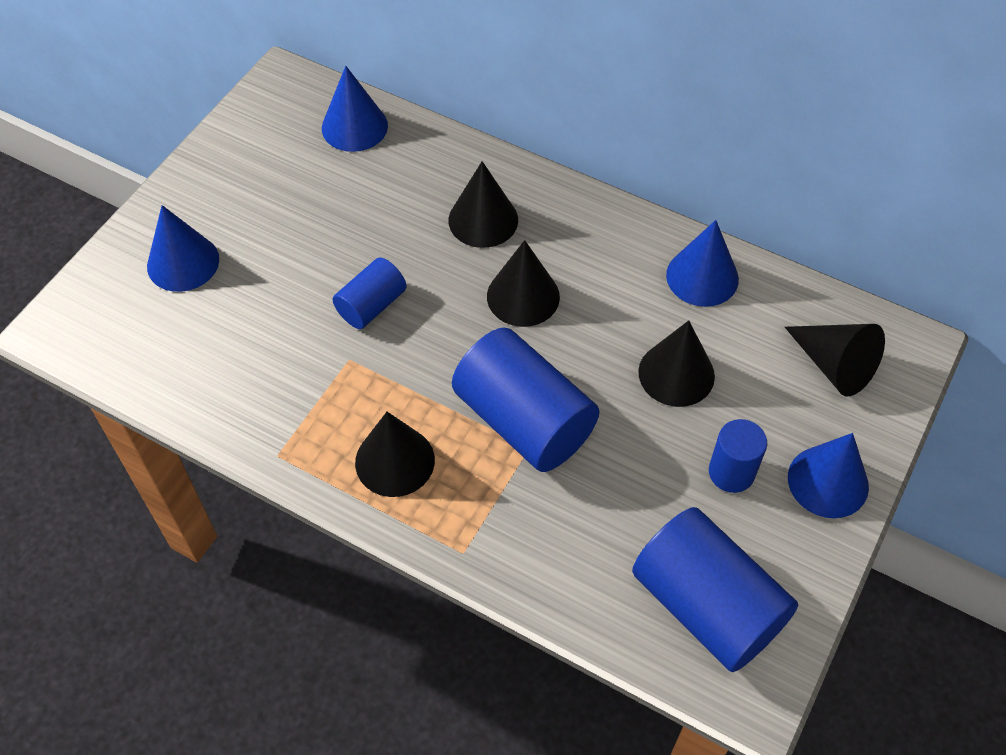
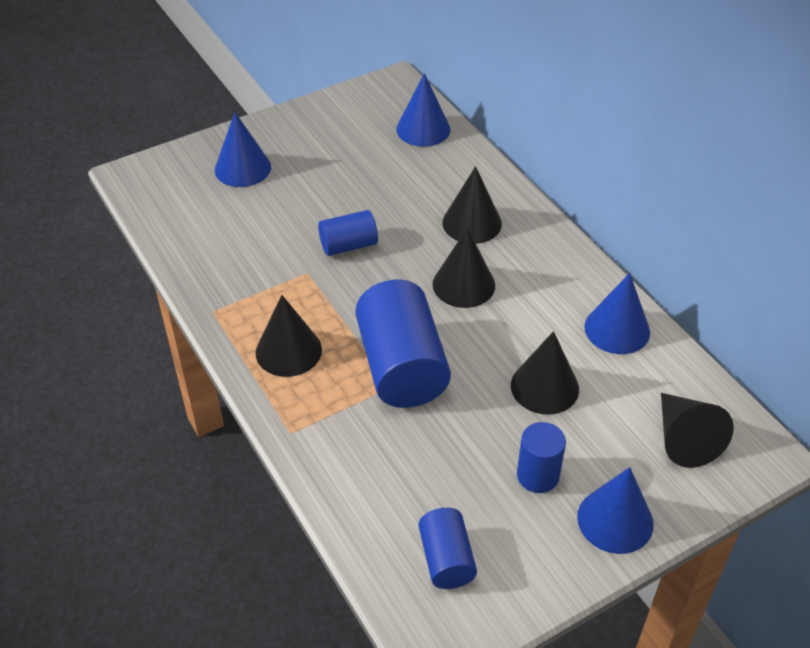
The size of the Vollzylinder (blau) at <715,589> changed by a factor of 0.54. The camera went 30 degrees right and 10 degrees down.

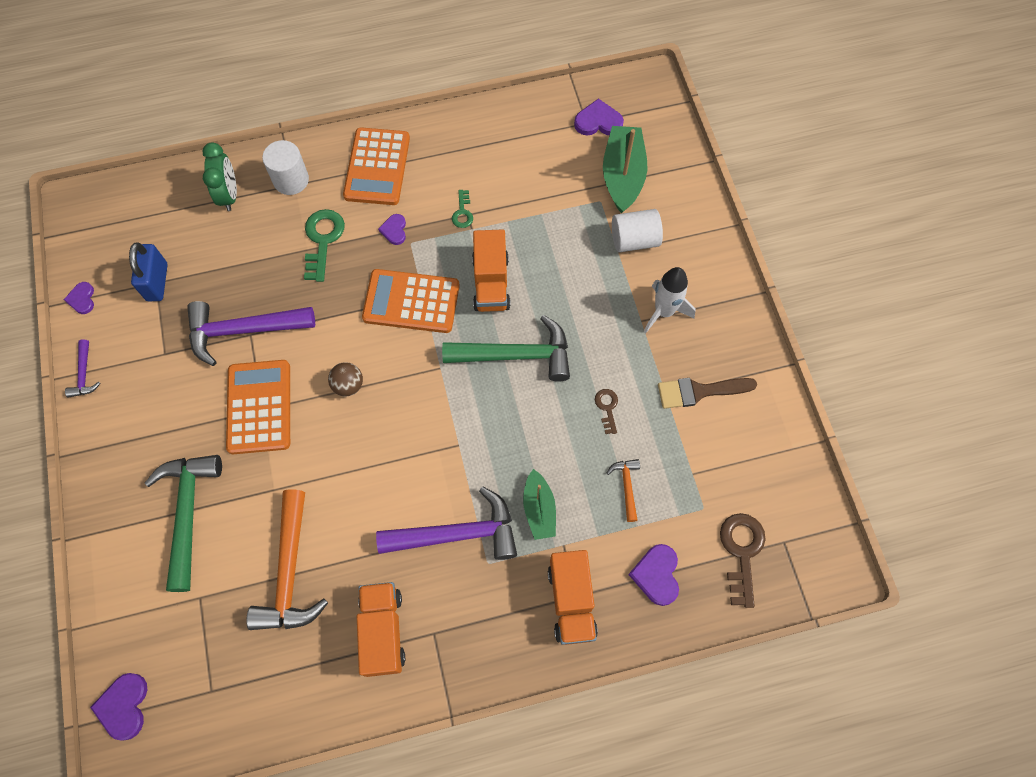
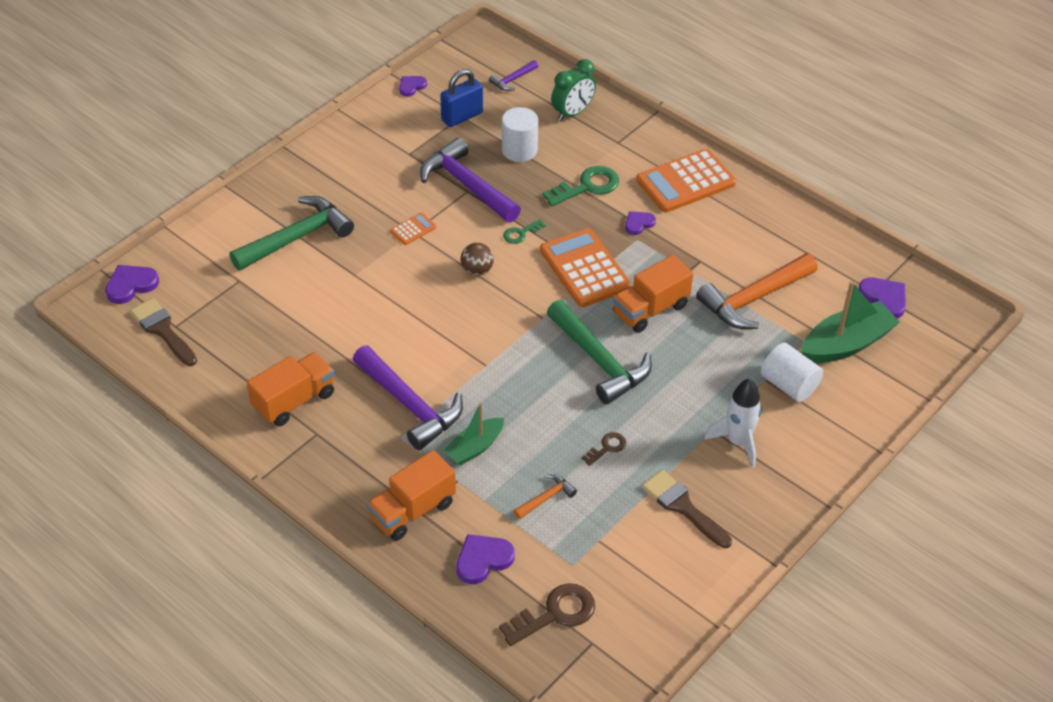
The Vollzylinder (weiß) ended up elsewhere, having gone from <285,167> to <520,134>. The Schlüssel (grün) ended up elsewhere, having gone from <462,209> to <524,231>. The Hammer (lila) ended up elsewhere, having gone from <82,368> to <513,75>. The size of the Taschenrechner (orange) at <258,407> changed by a factor of 0.45. The Hammer (orange) ended up elsewhere, having gone from <287,560> to <757,291>. The second view gained the Pinsel (braun) at <163,332>. The camera went 55 degrees right and 20 degrees down.

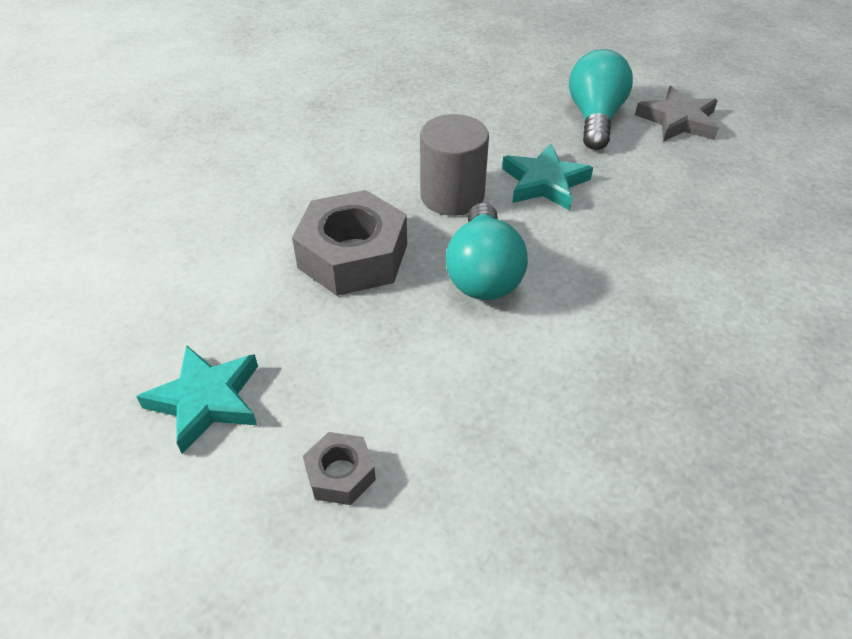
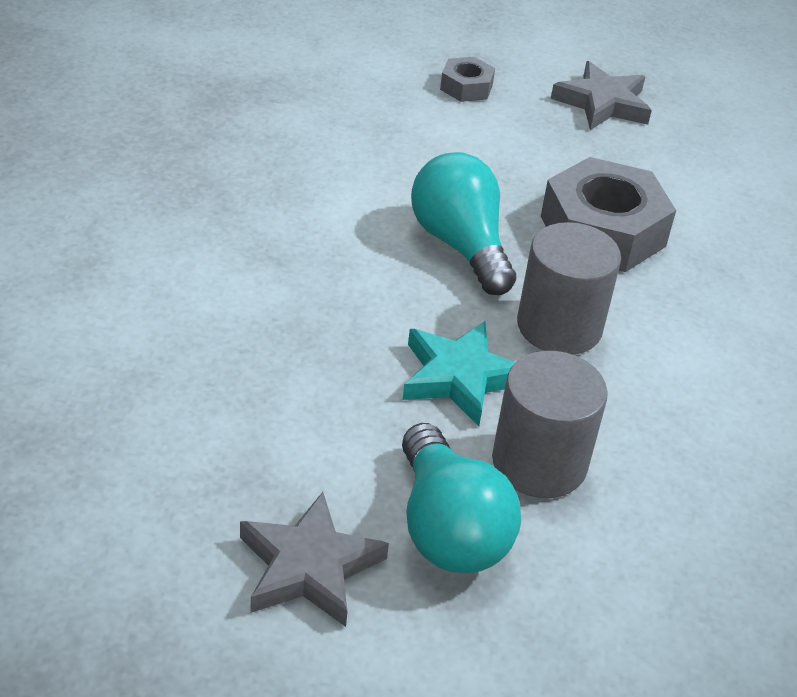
What was the Stern (türkis) at <197,399> turned into the Stern (grau) at <601,95>. The second view gained the Vollzylinder (grau) at <550,424>. The camera went 150 degrees right and 5 degrees down.

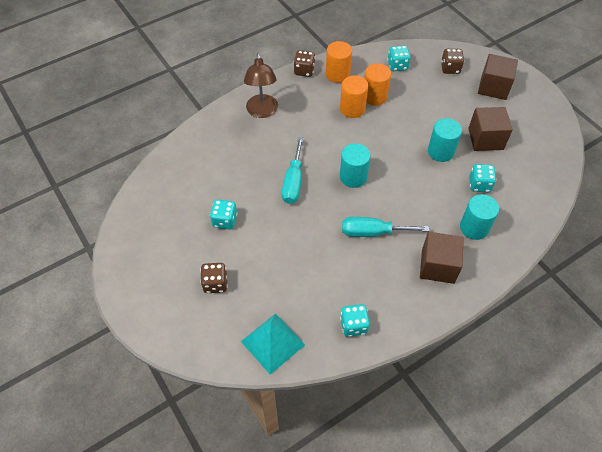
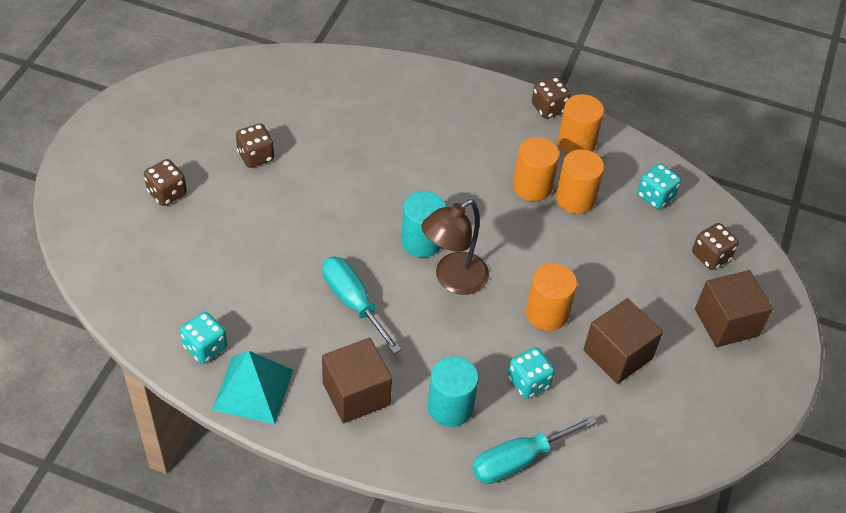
The Lampe (braun) ended up elsewhere, having gone from <261,85> to <455,247>. What was the Vollzylinder (türkis) at <445,140> turned into the Vollzylinder (orange) at <551,297>. The Schraubenzieher (türkis) ended up elsewhere, having gone from <293,170> to <534,449>. What was the Spielwürfel (türkis) at <223,214> turned into the Spielwürfel (braun) at <255,145>. The Pyramide (türkis) ended up elsewhere, having gone from <273,344> to <252,387>. The camera went 50 degrees right and 5 degrees down.

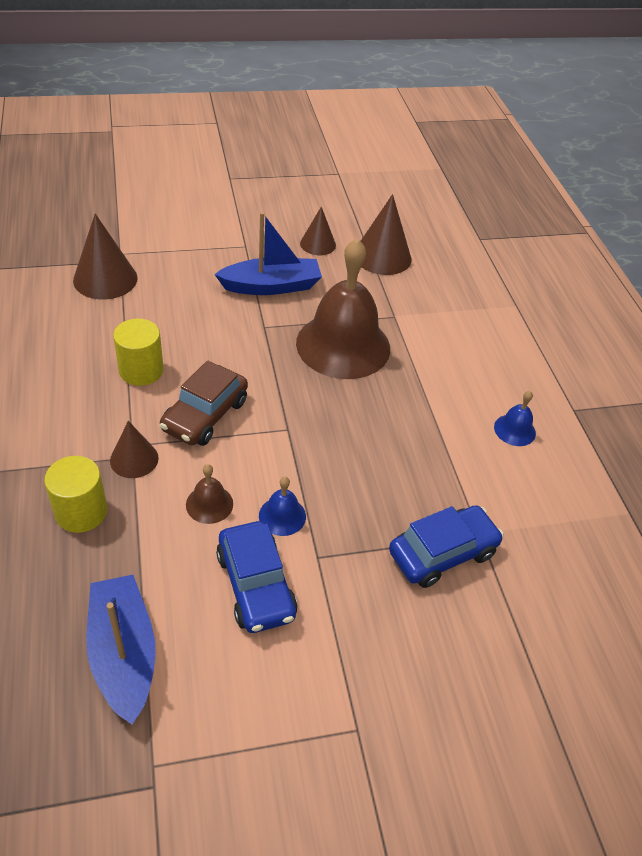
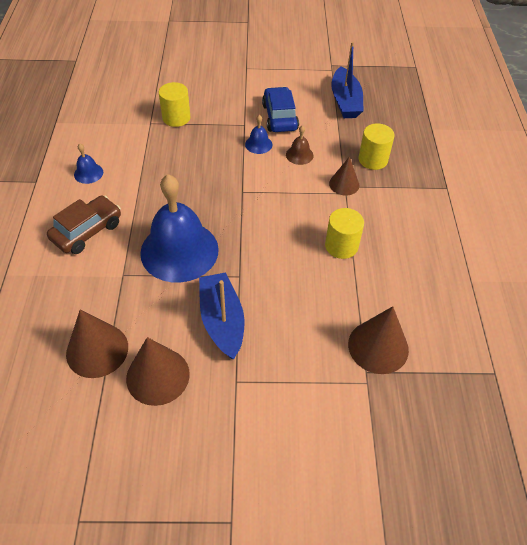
The size of the Kegel (braun) at <318,231> changed by a factor of 1.61. The Boot (blau) at <268,253> ended up facing another way, 75 degrees clockwise from before. What was the Glocke (braun) at <343,308> turned into the Glocke (blau) at <179,228>. The Auto (braun) ended up elsewhere, having gone from <204,403> to <84,225>. Where the Auto (blau) stood at <446,546>, the Vollzylinder (gelb) came to stand at <175,104>. The camera went 165 degrees left and 5 degrees up.

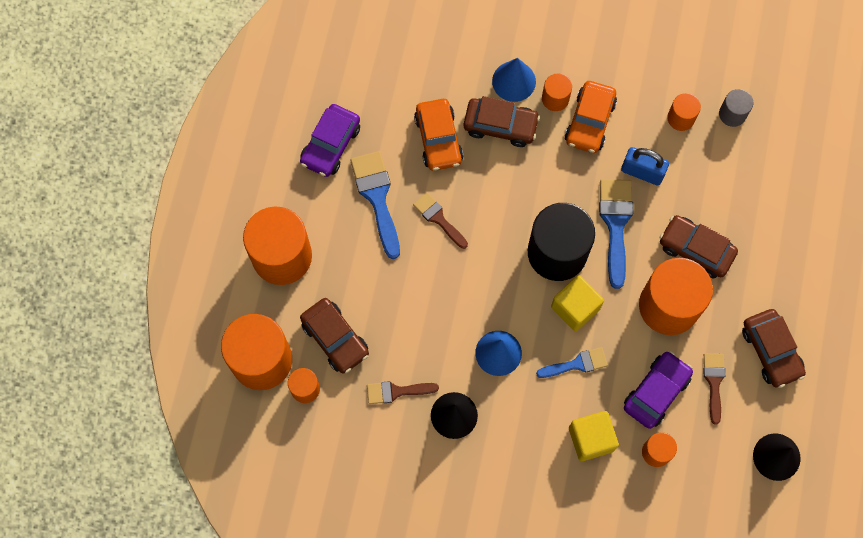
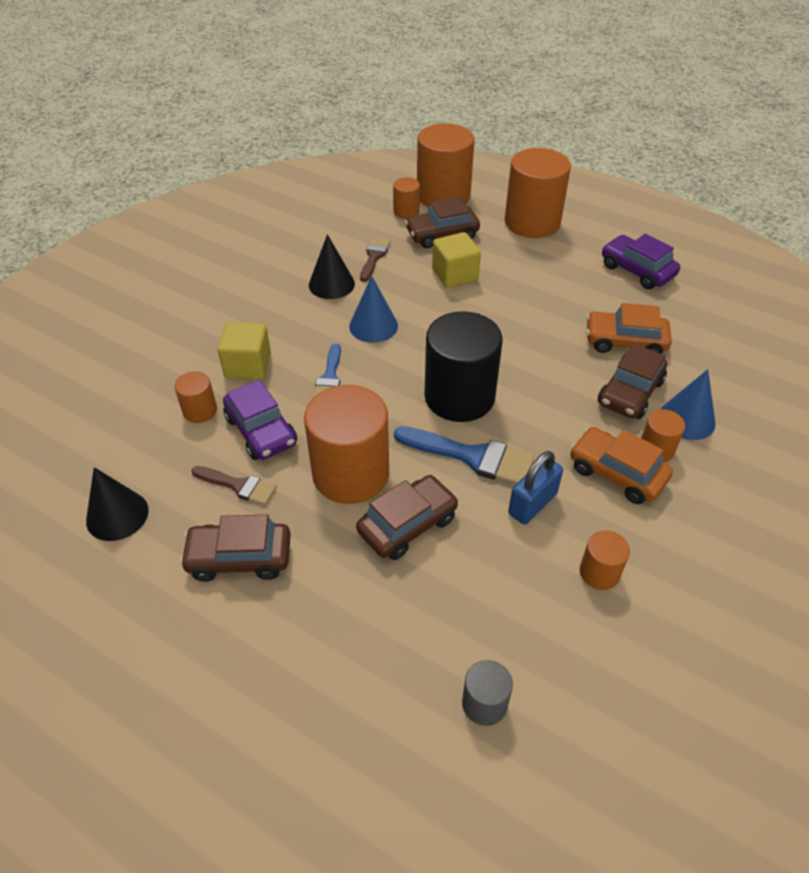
The Vollzylinder (grau) ended up elsewhere, having gone from <736,108> to <487,693>. The second view lost the Pinsel (blau) at <375,205>. The second view lost the Pinsel (braun) at <440,221>. The Kubus (gelb) ended up elsewhere, having gone from <577,303> to <456,260>. The camera went 110 degrees right and 25 degrees down.

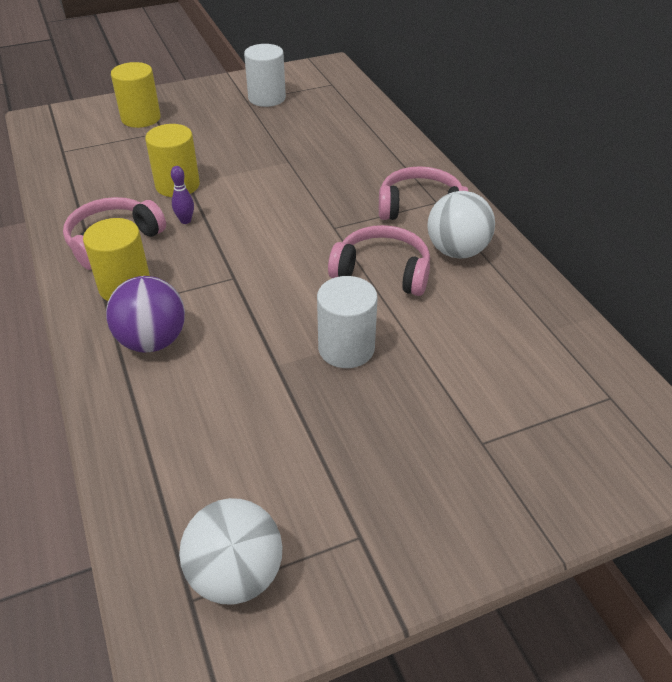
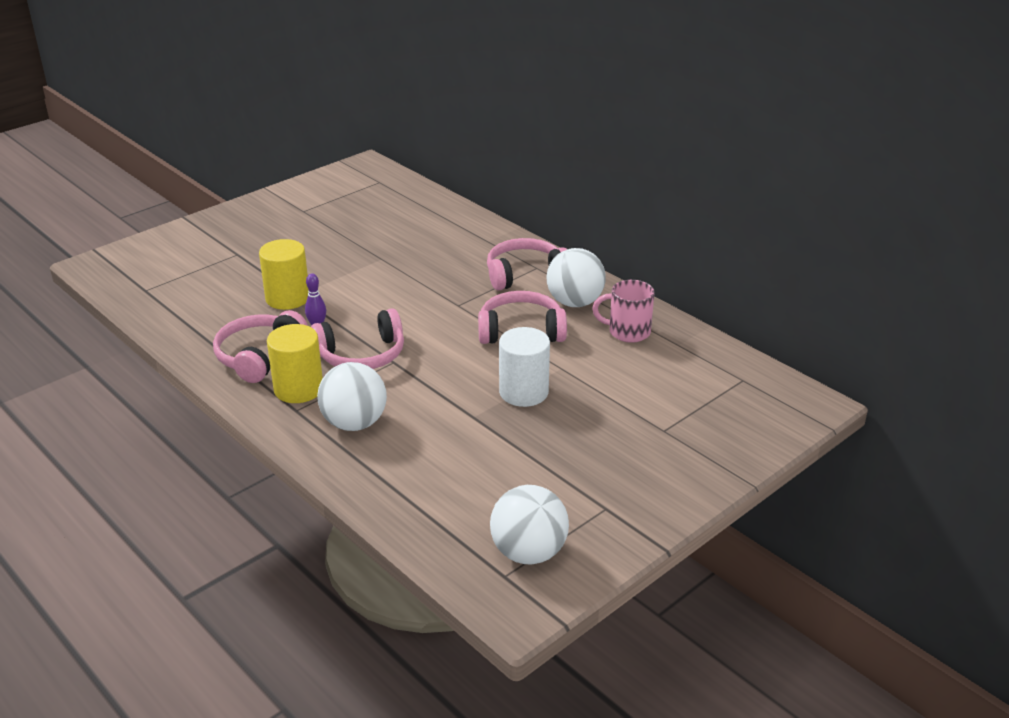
The second view lost the Vollzylinder (weiß) at <265,75>. The second view lost the Vollzylinder (gelb) at <136,95>. What was the Ball (lila) at <145,314> turned into the Ball (weiß) at <352,396>. The second view gained the Tasse (rosa) at <623,311>. The second view gained the Kopfhörer (rosa) at <357,338>. The camera went 20 degrees left and 10 degrees down.

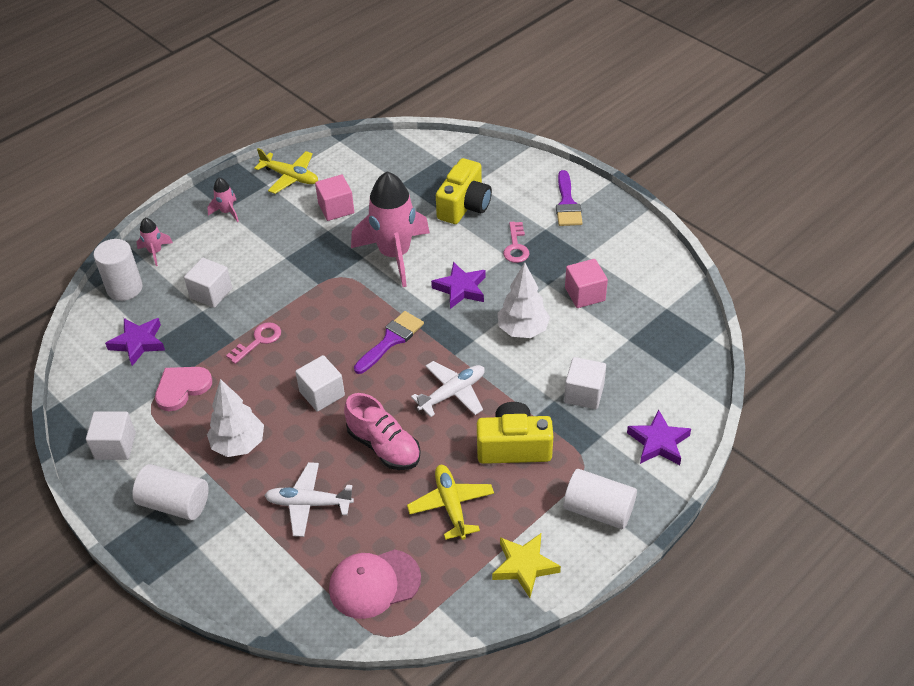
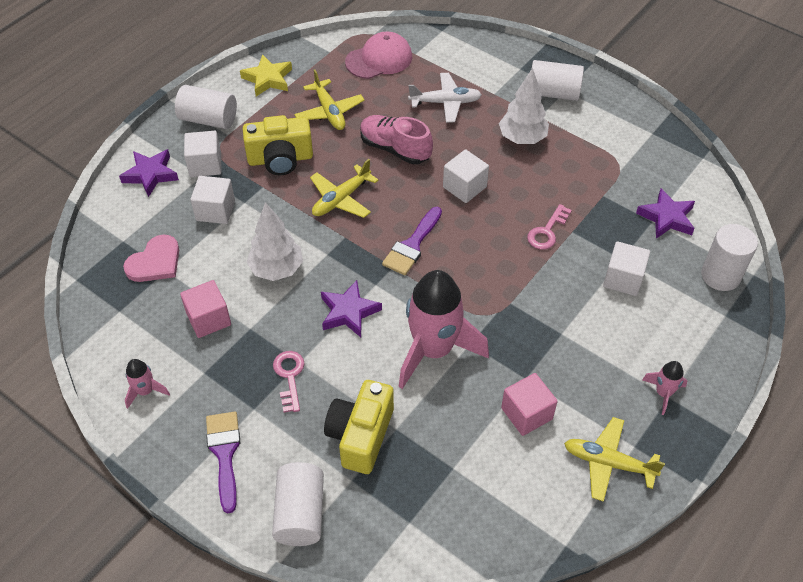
The Rakete (rosa) ended up elsewhere, having gone from <154,242> to <147,384>. What was the Flugzeug (weiß) at <448,389> turned into the Flugzeug (gelb) at <344,188>. The Herz (rosa) ended up elsewhere, having gone from <183,389> to <151,258>. The Kubus (weiß) ended up elsewhere, having gone from <111,436> to <202,154>. The second view gained the Vollzylinder (weiß) at <298,504>. The camera went 170 degrees right and 5 degrees up.

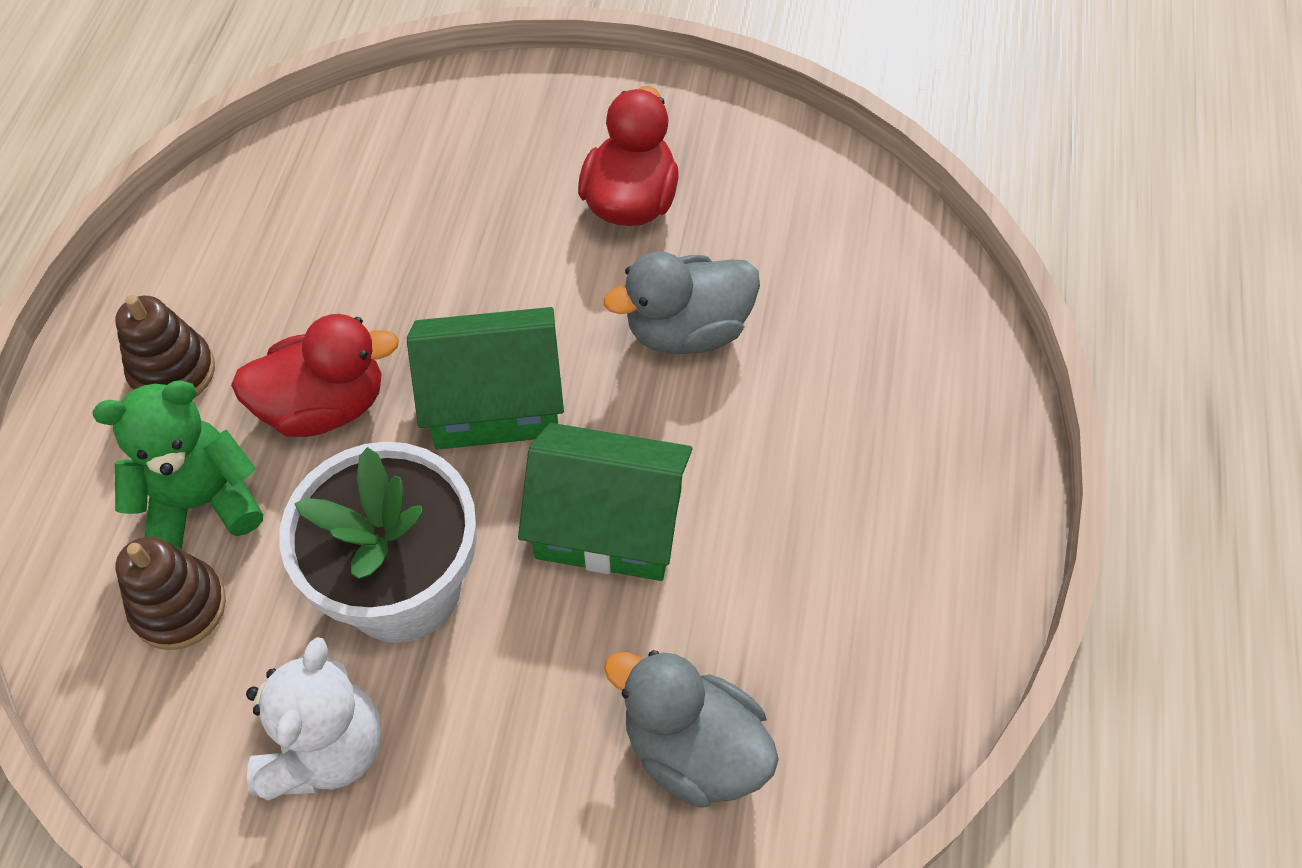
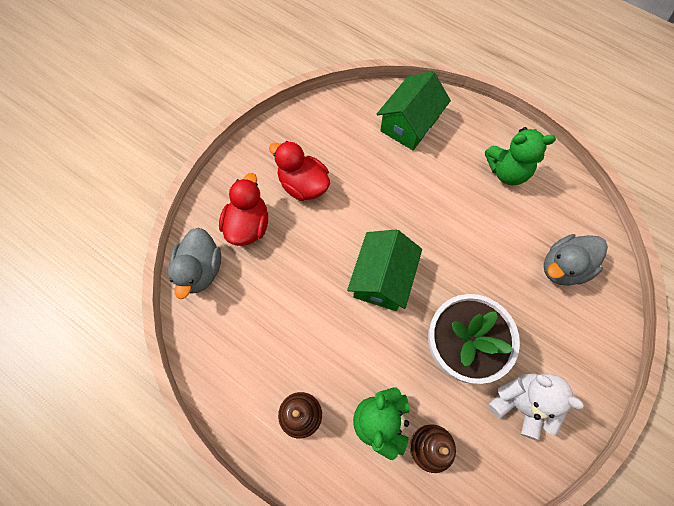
The Ente (grau) ended up elsewhere, having gone from <682,302> to <194,263>. The Ente (rot) ended up elsewhere, having gone from <315,375> to <243,209>. The Haus (grün) ended up elsewhere, having gone from <605,502> to <414,110>. The second view gained the Teddybär (grün) at <520,156>. The camera went 65 degrees left and 10 degrees up.

